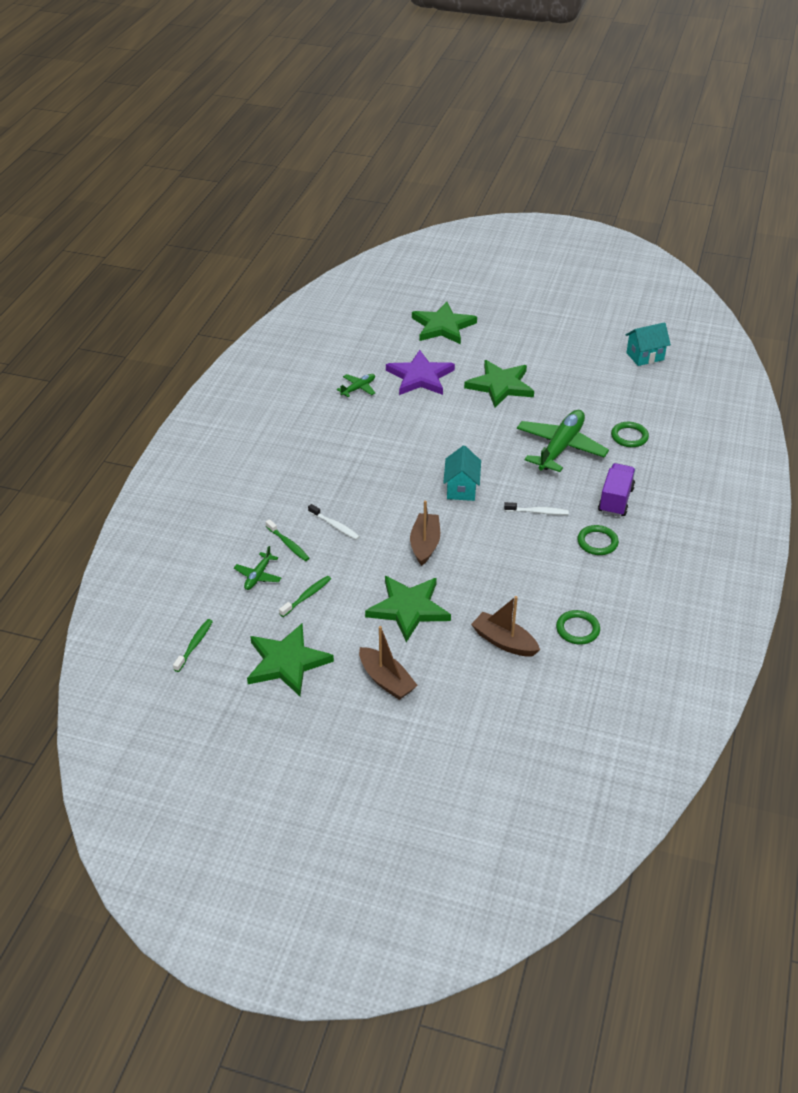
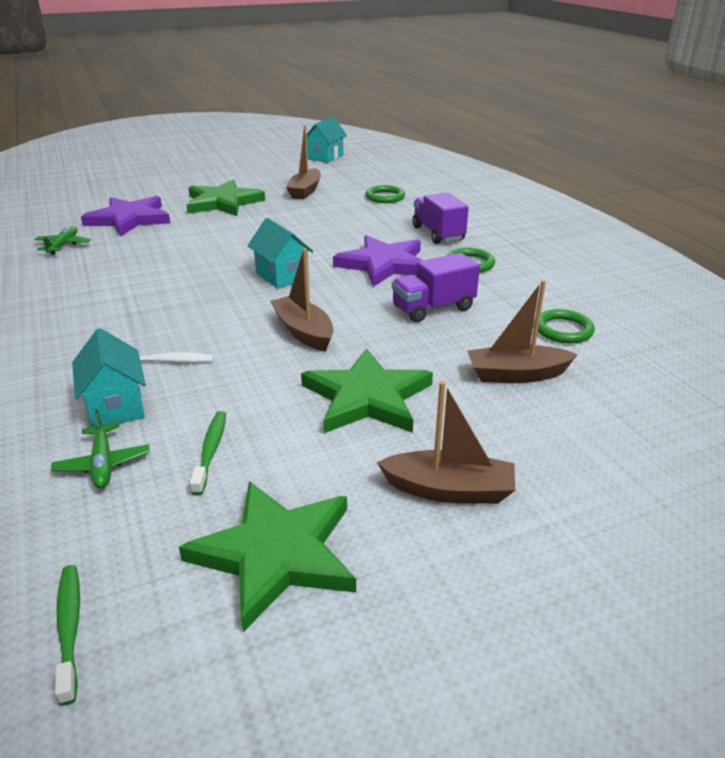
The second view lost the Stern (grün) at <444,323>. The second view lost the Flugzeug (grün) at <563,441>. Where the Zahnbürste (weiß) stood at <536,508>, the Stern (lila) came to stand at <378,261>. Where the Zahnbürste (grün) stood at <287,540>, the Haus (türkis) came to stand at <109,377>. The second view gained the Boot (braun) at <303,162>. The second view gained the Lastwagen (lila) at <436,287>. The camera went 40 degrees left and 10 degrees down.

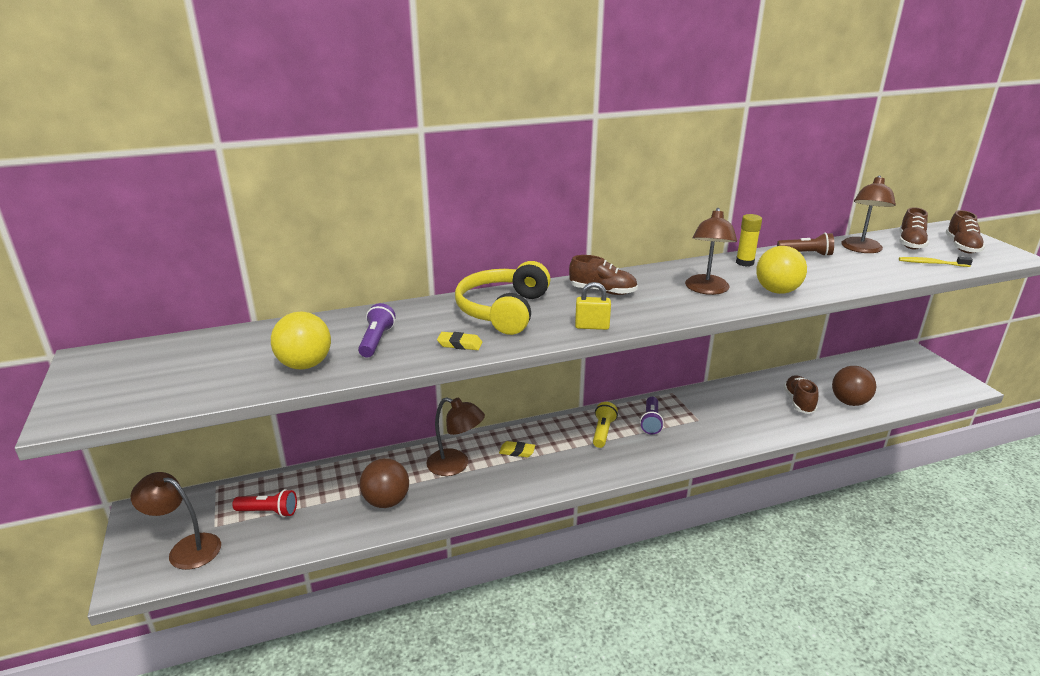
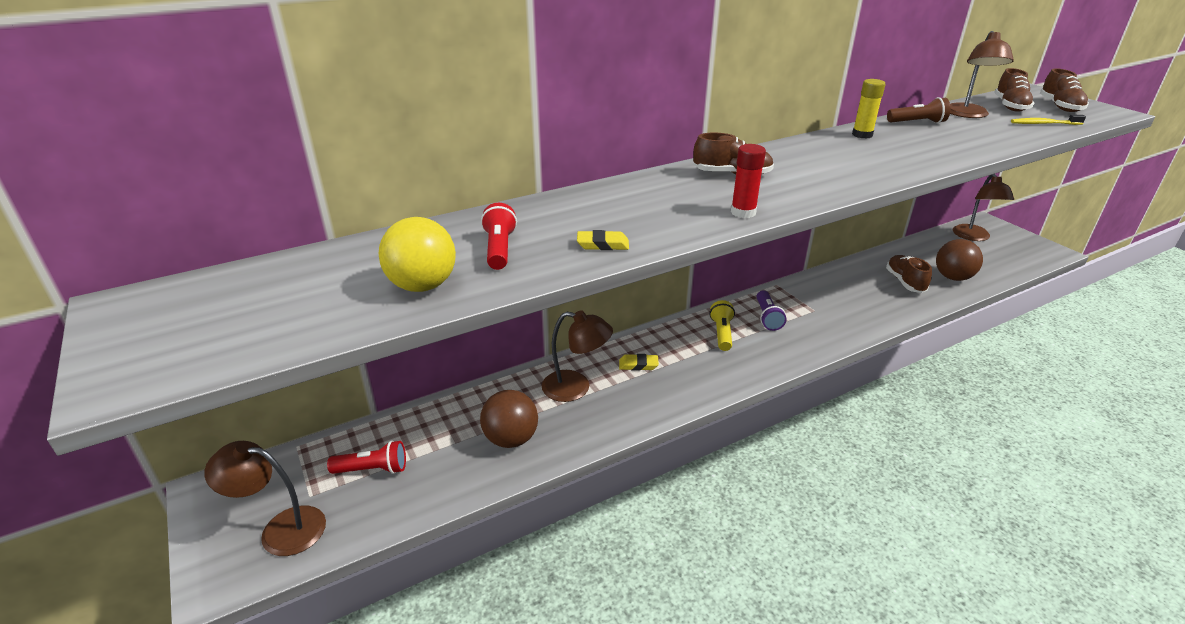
The Lampe (braun) ended up elsewhere, having gone from <711,251> to <983,207>. The second view lost the Ball (gelb) at <781,270>. The second view lost the Kopfhörer (gelb) at <502,298>. Where the Vorhängeschloss (gelb) stood at <593,306>, the Klebestift (rot) came to stand at <748,181>. What was the Taschenlampe (lila) at <377,330> turned into the Taschenlampe (rot) at <499,236>. The camera went 10 degrees left and 5 degrees up.

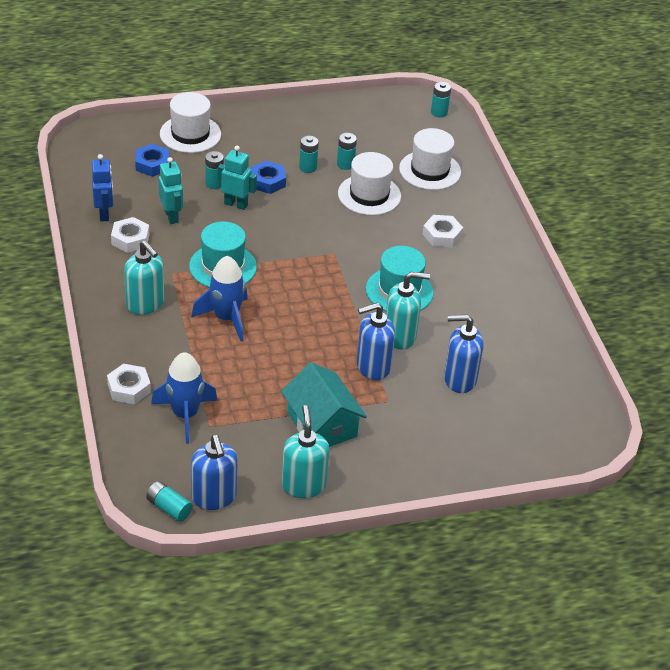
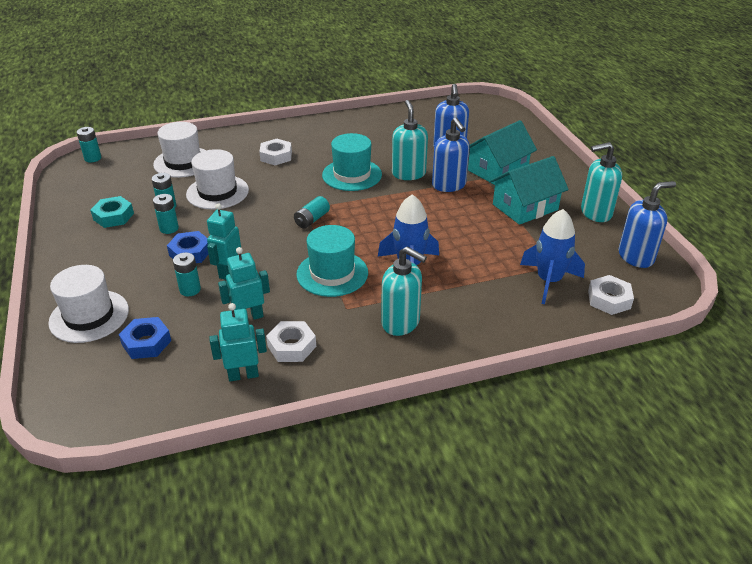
What was the Roboter (blau) at <102,187> turned into the Roboter (türkis) at <238,342>. The Seifenspender (türkis) at <144,277> ended up facing another way, 75 degrees clockwise from before. The Sechskantmutter (weiß) ended up elsewhere, having gone from <129,384> to <611,295>. The Batterie (türkis) ended up elsewhere, having gone from <169,501> to <312,212>. The second view gained the Haus (türkis) at <502,152>. The second view gained the Sechskantmutter (türkis) at <112,212>. The camera went 90 degrees left and 5 degrees down.

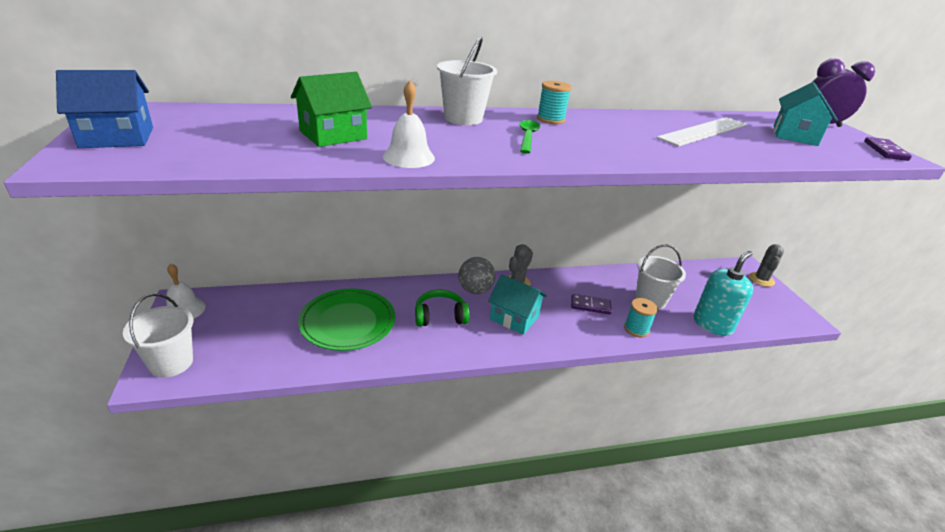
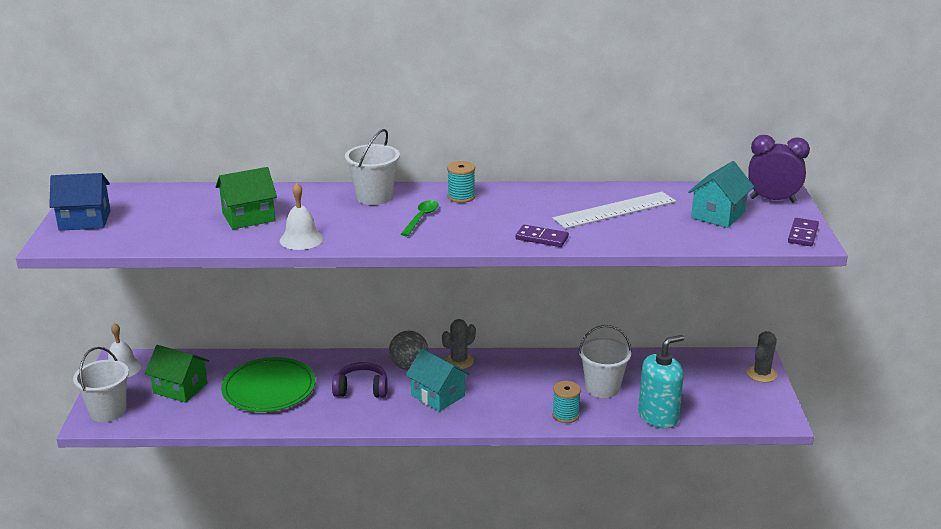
What was the Kopfhörer (grün) at <442,308> turned into the Kopfhörer (lila) at <360,380>. The Dominostein (lila) ended up elsewhere, having gone from <591,304> to <542,236>. The second view gained the Haus (grün) at <177,374>. The camera went 15 degrees right and 5 degrees down.

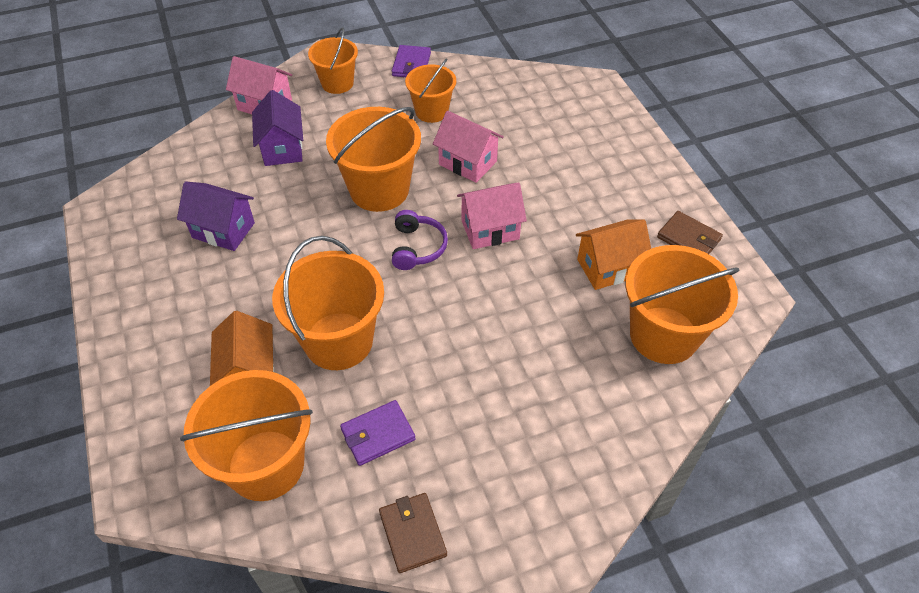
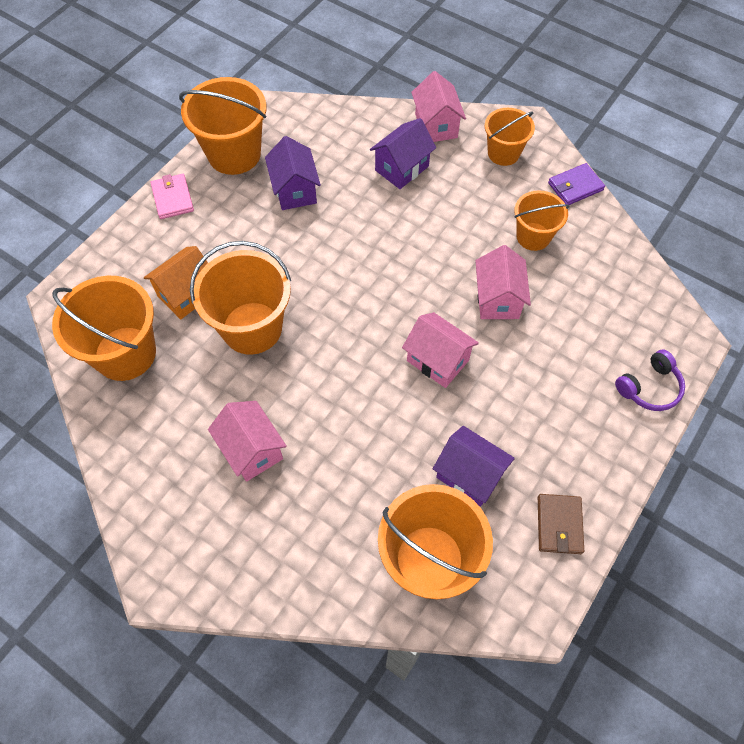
The Eimer (orange) ended up elsewhere, having gone from <373,159> to <222,126>. The Kopfhörer (lila) ended up elsewhere, having gone from <420,240> to <650,380>. What was the Haus (orange) at <613,254> turned into the Haus (lila) at <474,466>. The second view lost the Geldbörse (lila) at <378,433>. The second view lost the Geldbörse (braun) at <413,533>. The second view gained the Geldbörse (rosa) at <172,196>. The second view gained the Haus (rosa) at <247,441>. The camera went 55 degrees right and 10 degrees up.

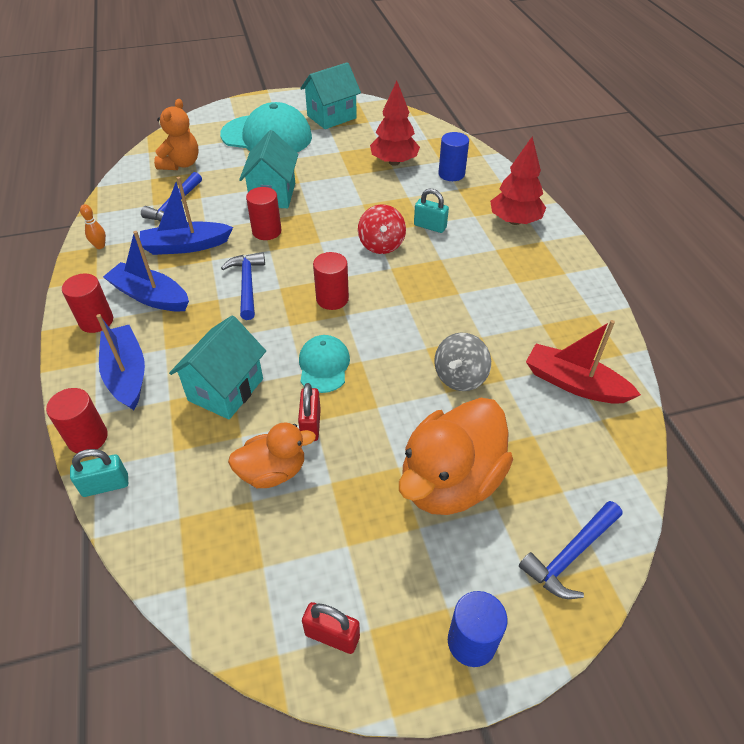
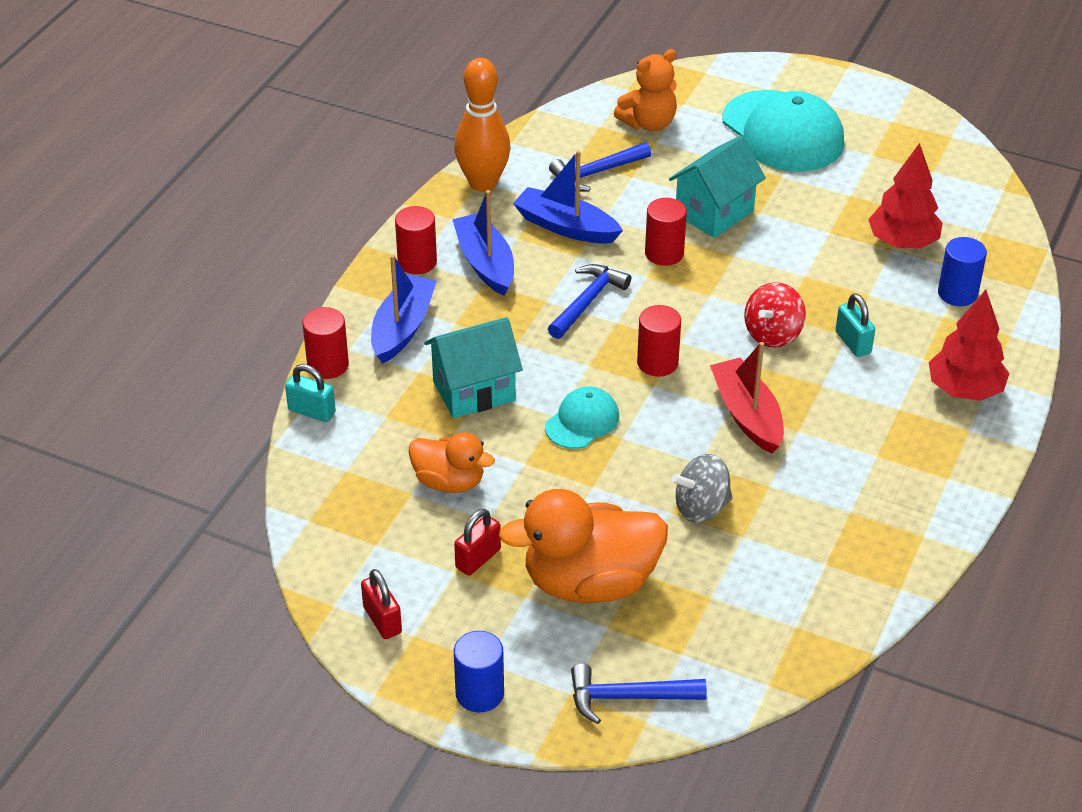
The second view lost the Haus (türkis) at <330,95>. The size of the Bowlingkegel (orange) at <93,226> changed by a factor of 2.42. The Boot (rot) ended up elsewhere, having gone from <583,362> to <747,398>. The Vorhängeschloss (rot) ended up elsewhere, having gone from <309,412> to <477,542>. The camera went 40 degrees right and 5 degrees down.

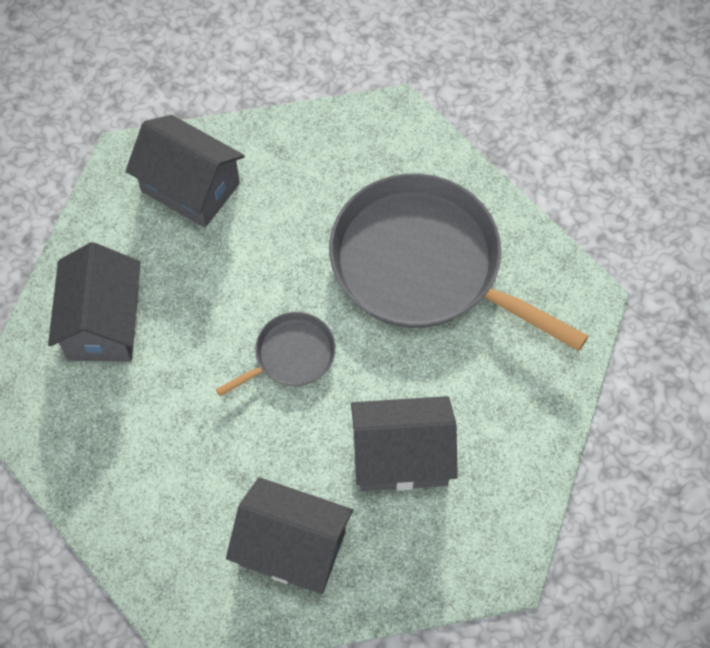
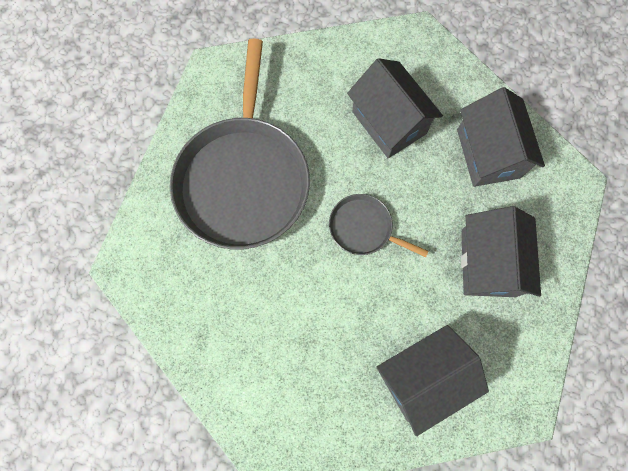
The Haus (grau) ended up elsewhere, having gone from <185,171> to <501,251>. The camera went 120 degrees left and 10 degrees up.

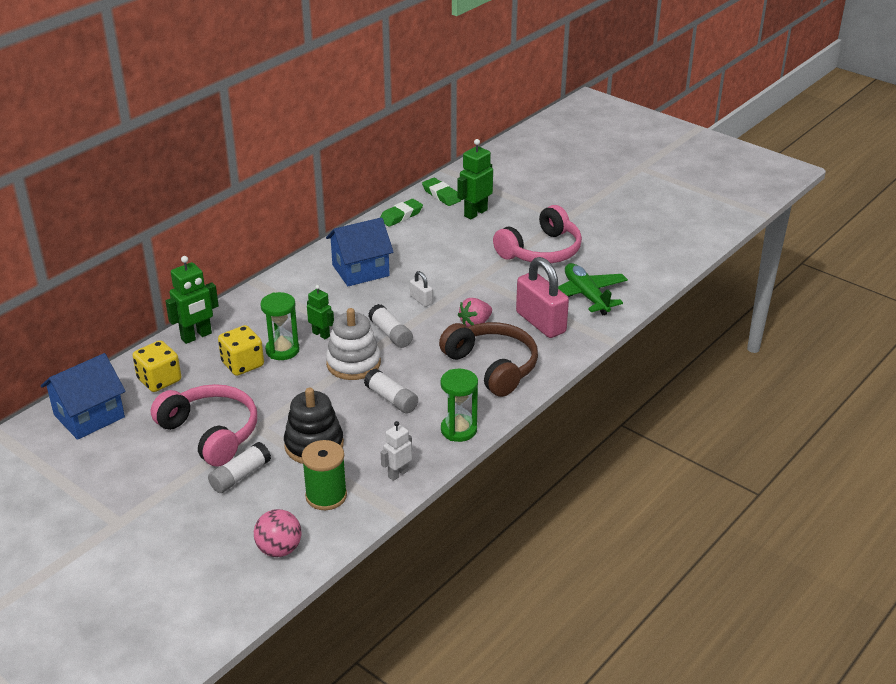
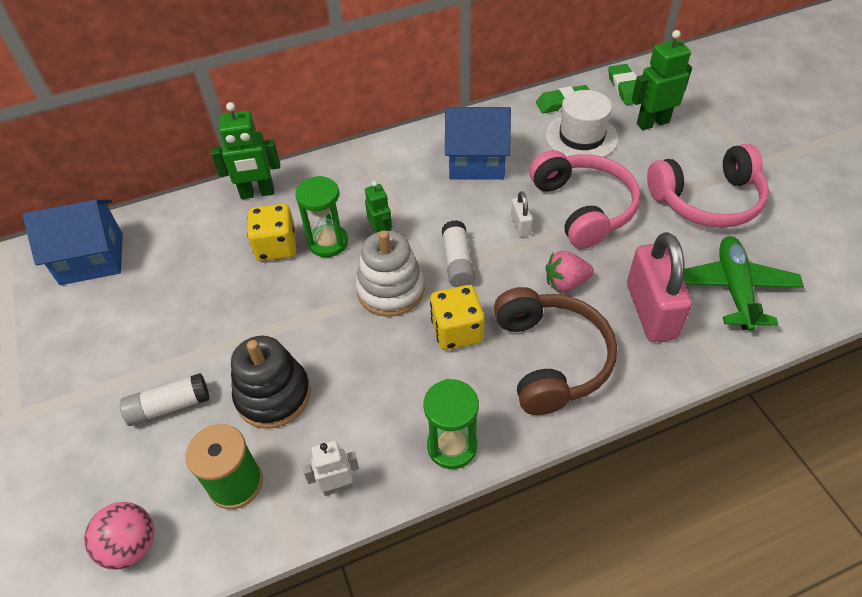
The Spielwürfel (gelb) ended up elsewhere, having gone from <157,366> to <457,317>. The second view lost the Klebestift (weiß) at <391,391>. The Kopfhörer (rosa) ended up elsewhere, having gone from <204,425> to <585,199>. The second view gained the Hut (weiß) at <582,123>. The camera went 30 degrees right and 15 degrees up.

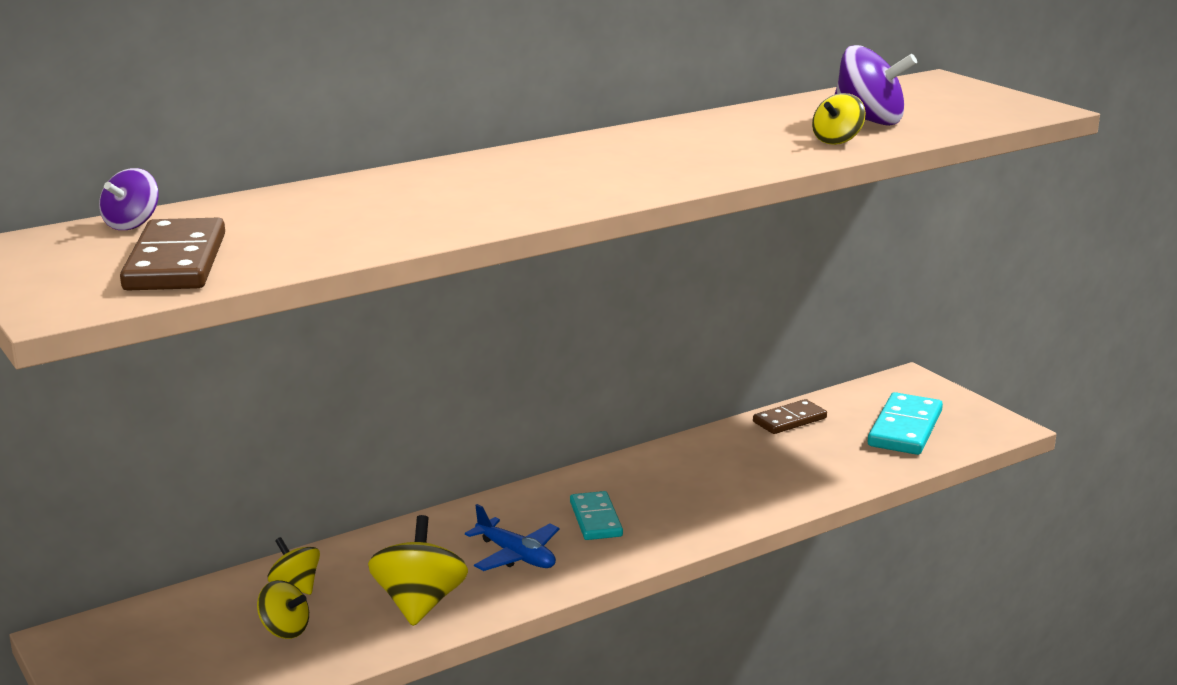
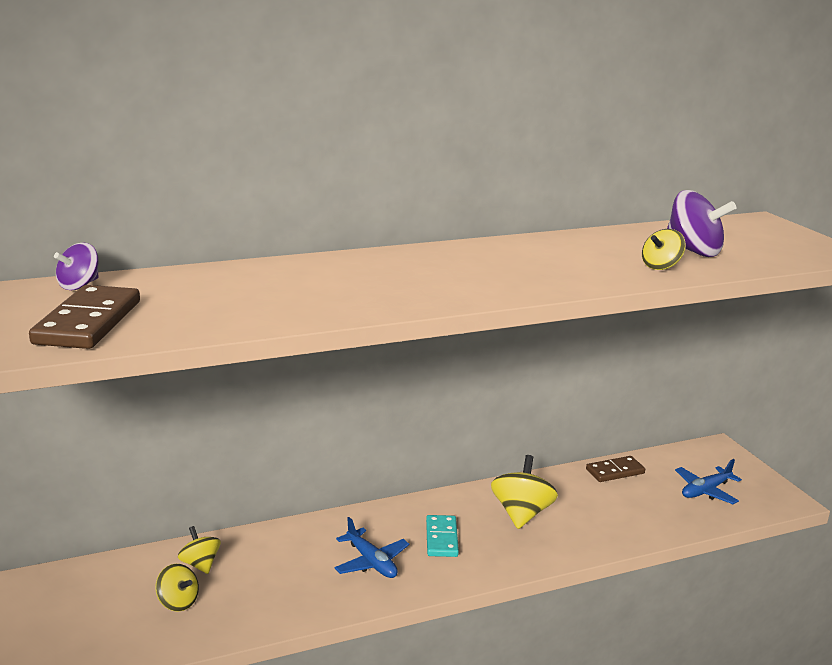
Where the Dominostein (türkis) stood at <905,423>, the Flugzeug (blau) came to stand at <708,481>. The Kreisel (gelb) ended up elsewhere, having gone from <418,570> to <524,492>. The camera went 10 degrees right and 0 degrees up.

